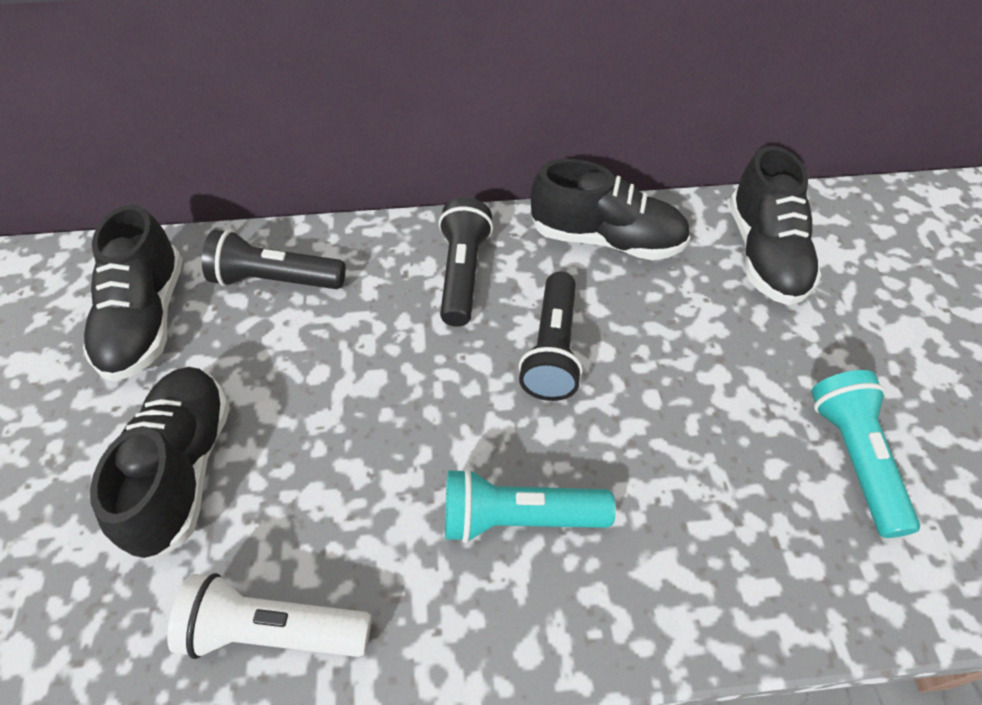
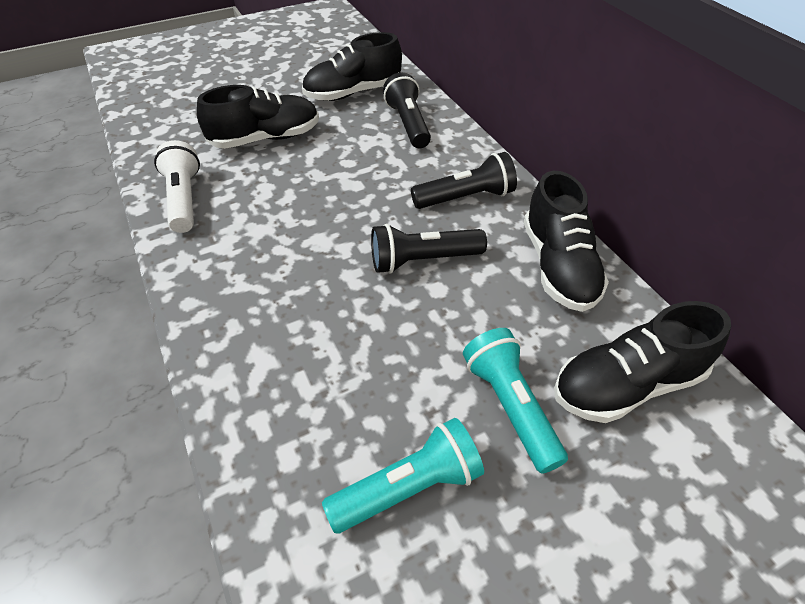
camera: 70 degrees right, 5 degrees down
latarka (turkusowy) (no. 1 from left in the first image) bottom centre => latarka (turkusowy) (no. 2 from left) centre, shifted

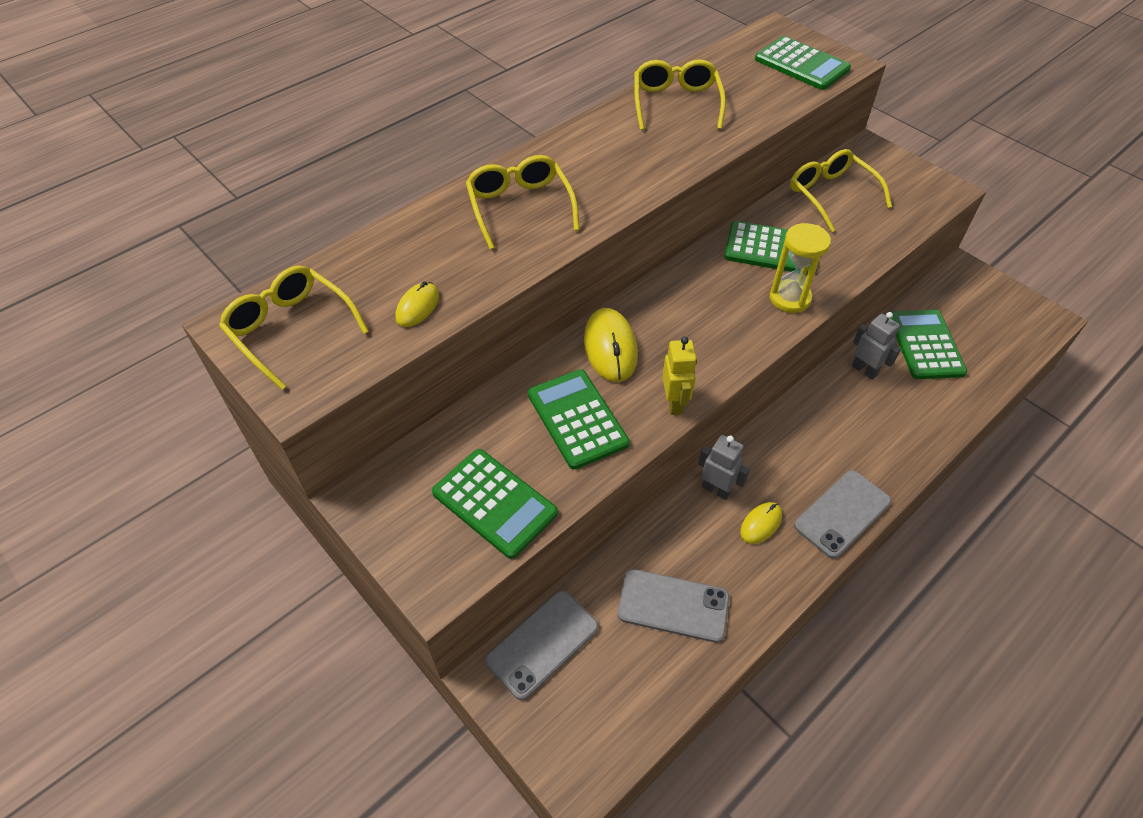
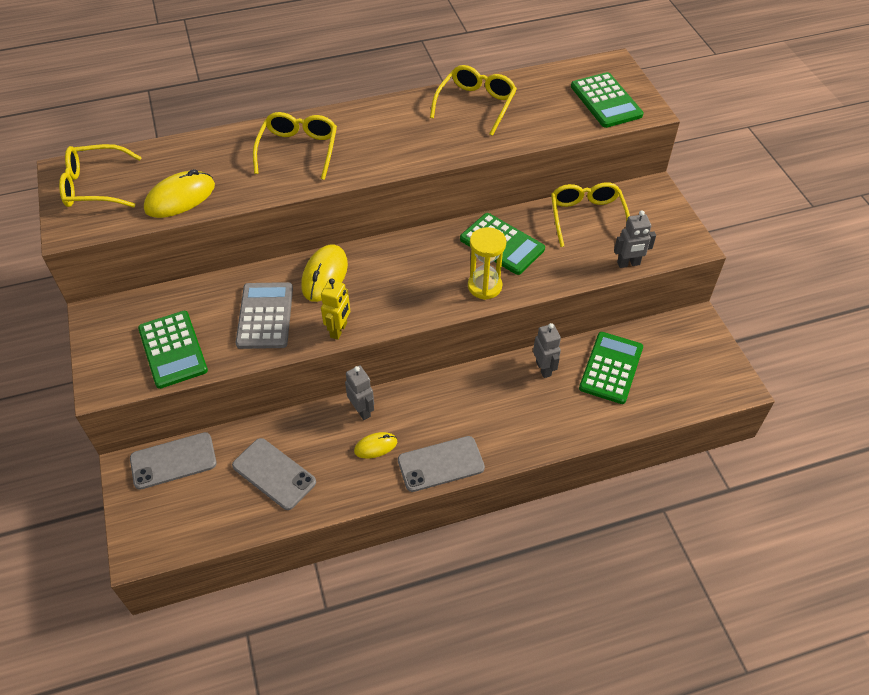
camera: 25 degrees right, 0 degrees up
okulary (żółty) (no. 1 from left) middle left => okulary (żółty) (no. 1 from left) top left, 75 degrees counterclockwise
myszka (żółty) (no. 1 from left) centre => myszka (żółty) (no. 1 from left) top left, x1.71
kalkulator (zielony) (no. 2 from left) centre => kalkulator (szary) middle left
nothing => robot (szary) (no. 3 from left) middle right

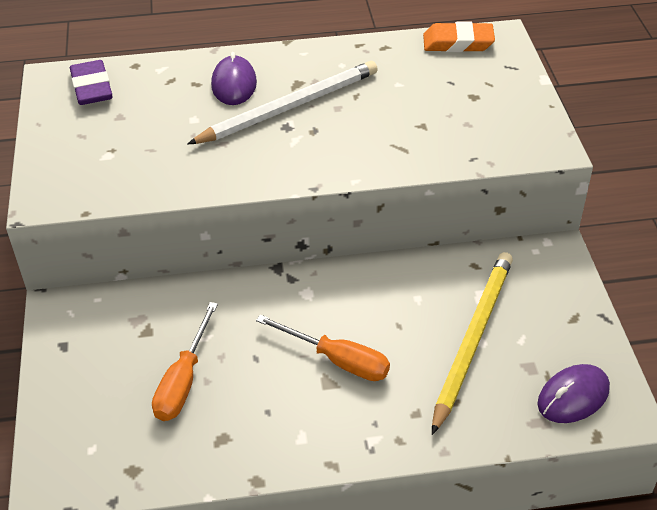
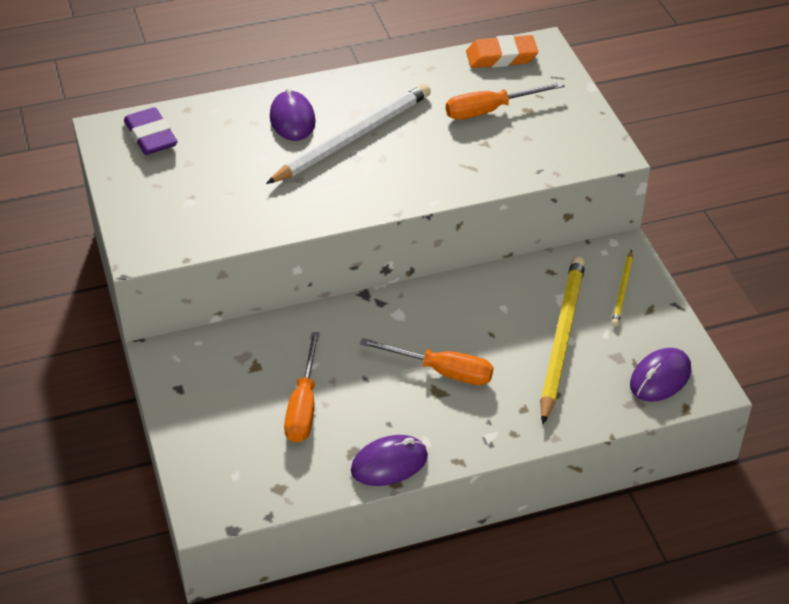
camera: 10 degrees left, 0 degrees up
nothing => myszka (fioletowy) (no. 2 from left) bottom centre
nothing => śrubokręt (pomarańczowy) (no. 3 from left) top centre
nothing => ołówek (żółty) (no. 2 from left) middle right

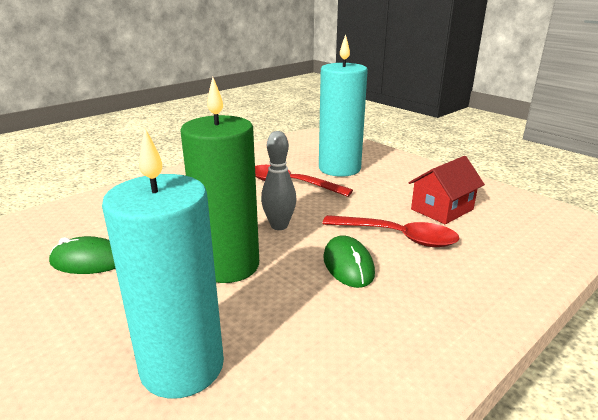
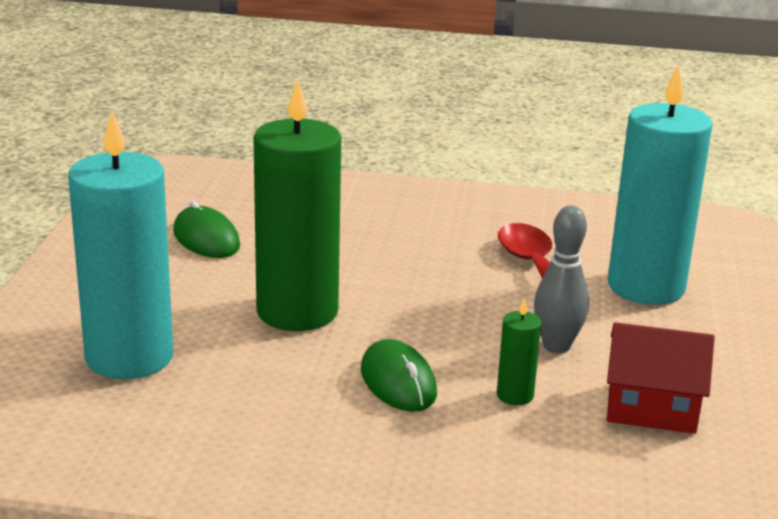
camera: 50 degrees right, 0 degrees up
kręgiel (szary) centre => kręgiel (szary) middle right, shifted
łyżka (czerwony) (no. 2 from left) centre => świeca (zielony) (no. 2 from left) bottom right
myszka (zielony) (no. 2 from left) centre => myszka (zielony) (no. 2 from left) bottom centre, 60 degrees counterclockwise

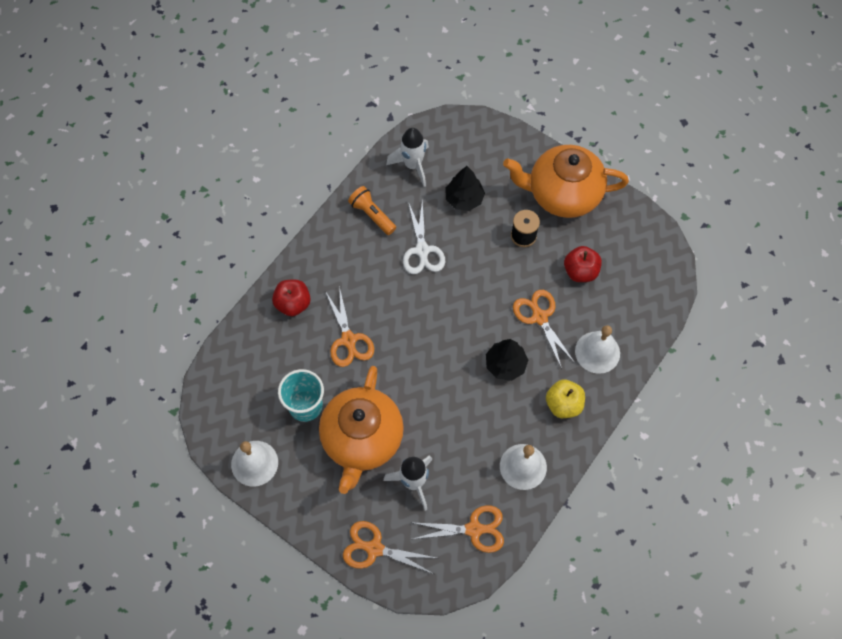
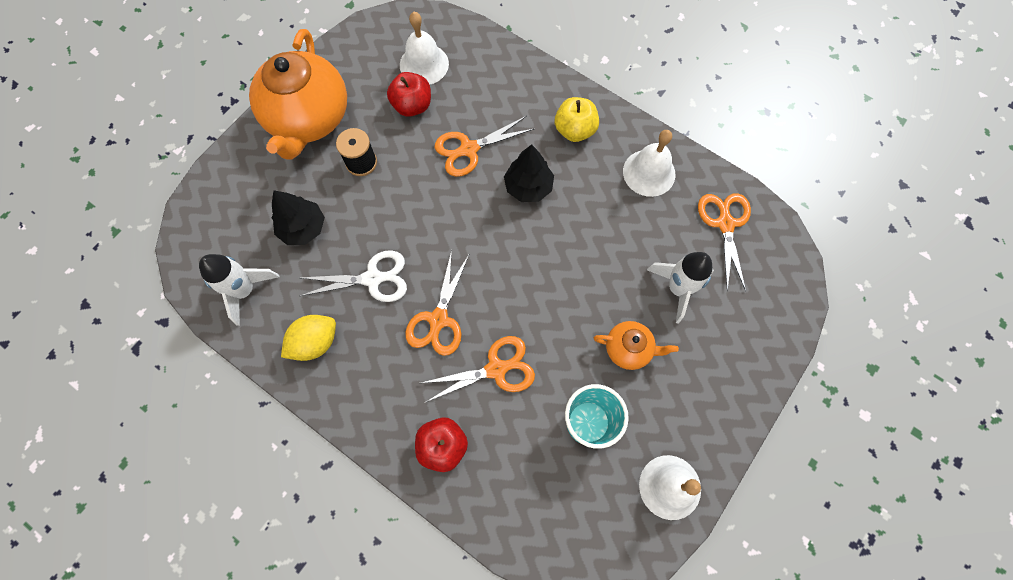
camera: 90 degrees left, 5 degrees up
imbryk (pomarańczowy) (no. 1 from left in the first image) bottom centre => imbryk (pomarańczowy) (no. 2 from left) centre, x0.47
nożyczki (pomarańczowy) (no. 2 from left in the first image) bottom centre => nożyczki (pomarańczowy) (no. 1 from left) centre, shifted
latarka (pomarańczowy) top centre => cytryna (żółty) middle left
dzwonek (biały) (no. 3 from left in the first image) middle right => dzwonek (biały) (no. 1 from left) top centre, shifted

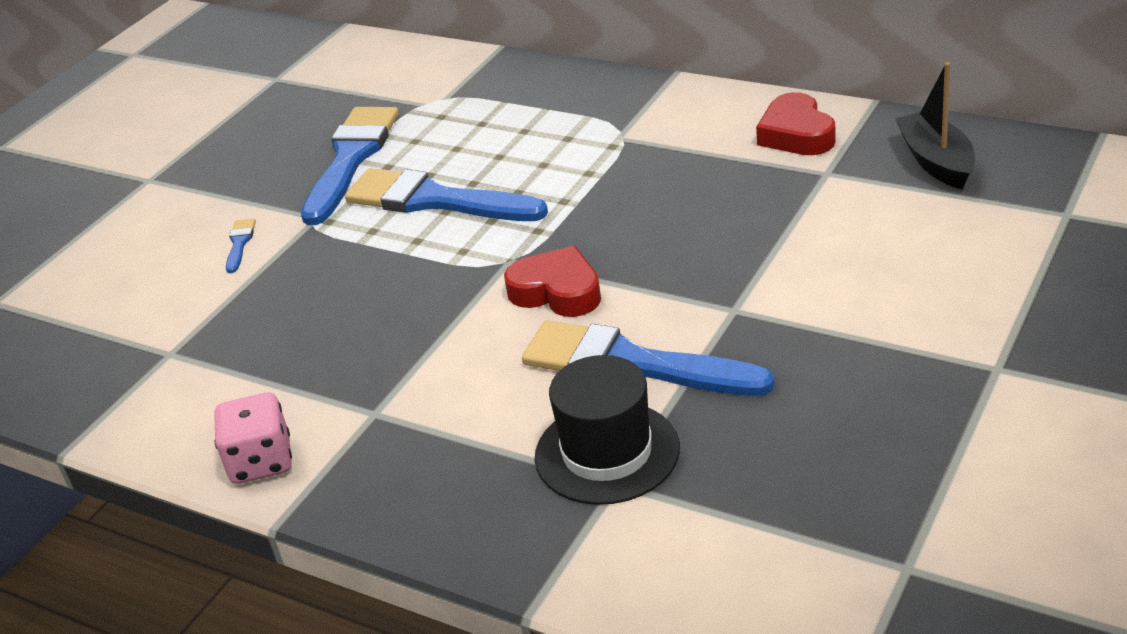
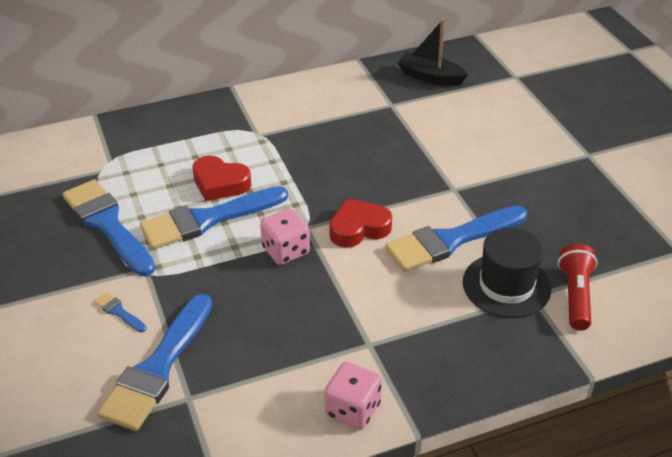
camera: 55 degrees left, 5 degrees up
serce (czerwony) (no. 2 from left in the first image) top right => serce (czerwony) (no. 1 from left) middle left, shifted
nothing => pędzel (niebieski) (no. 3 from left) bottom left
nothing => kostka do gry (różowy) (no. 1 from left) centre
nothing => latarka (czerwony) middle right

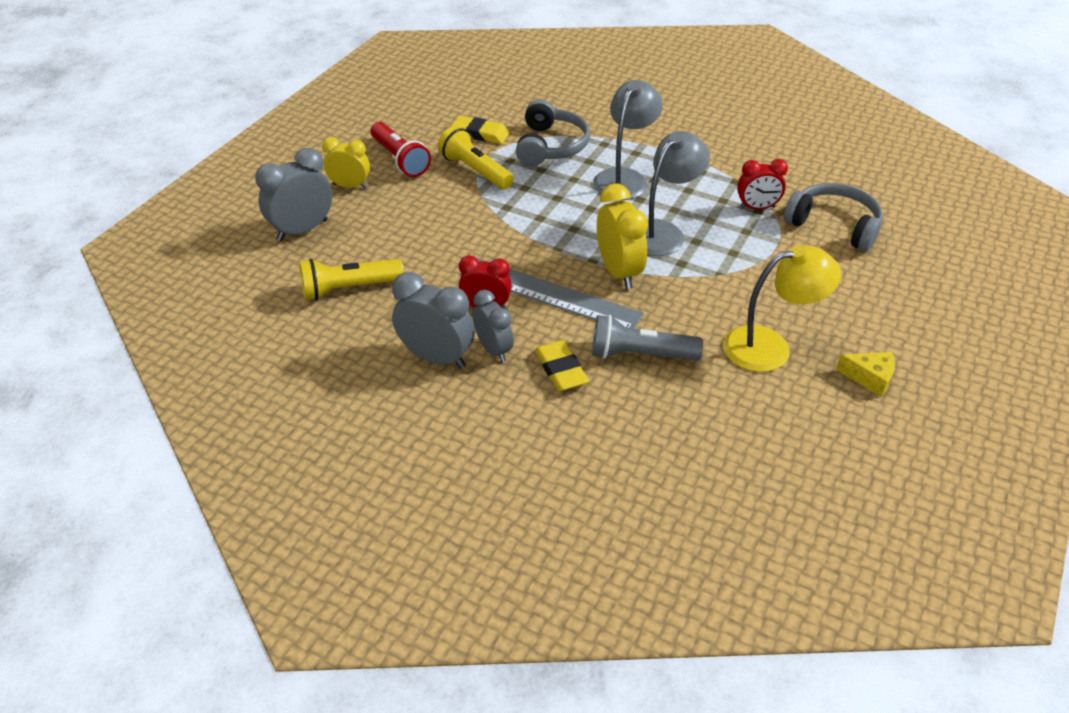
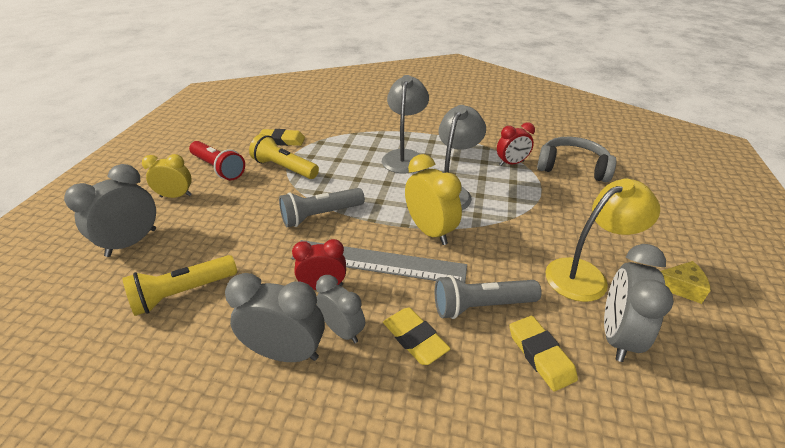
camera: 15 degrees left, 5 degrees down
słuchawki (szary) (no. 1 from left) top centre => nothing
nothing => latarka (szary) (no. 1 from left) centre
nothing => gumka do mazania (żółty) (no. 3 from left) bottom right
nothing => budzik (szary) (no. 4 from left) bottom right

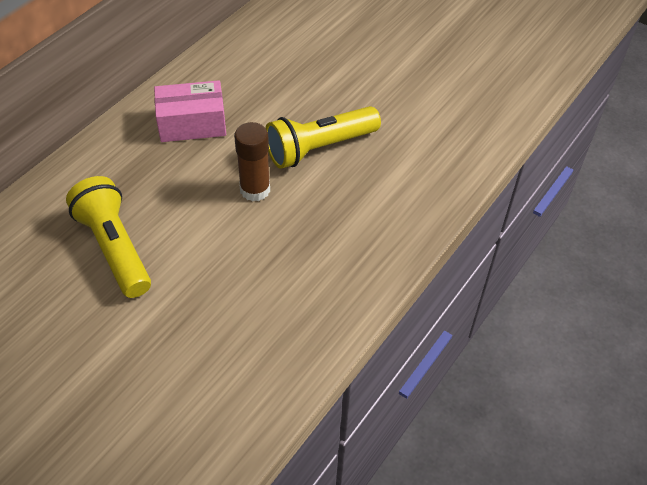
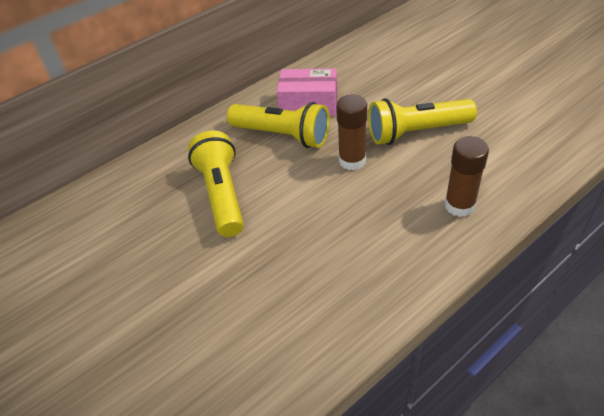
camera: 20 degrees right, 5 degrees down
nothing => latarka (żółty) (no. 2 from left) top centre
nothing => klej w sztyfcie (brązowy) (no. 2 from left) middle right

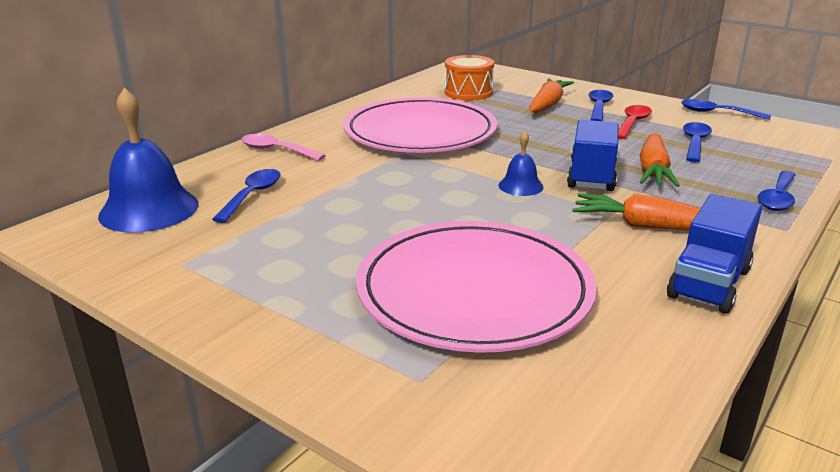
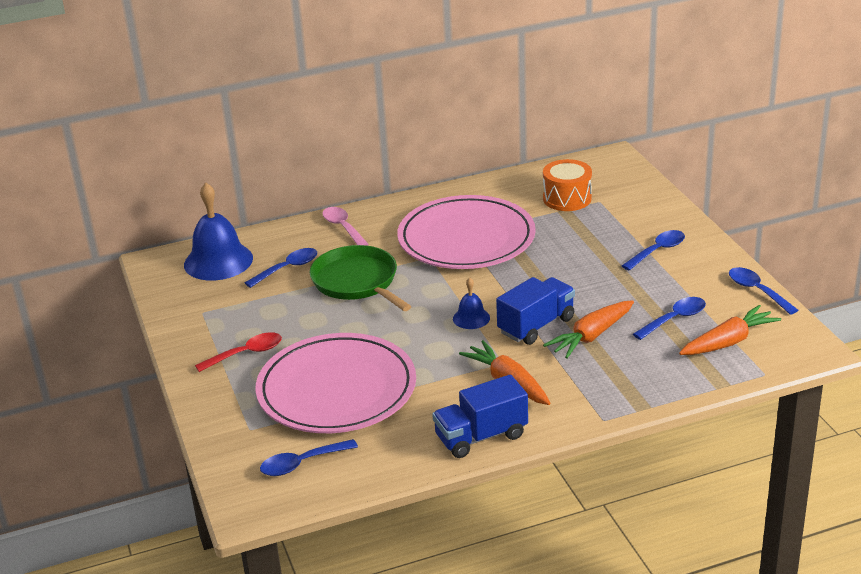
camera: 35 degrees right, 5 degrees up
marchewka (pomarańczowy) (no. 1 from left in the first image) top centre => marchewka (pomarańczowy) (no. 3 from left) middle right, shifted
łyżka (czerwony) top right => łyżka (czerwony) middle left, shifted
łyżka (niebieski) (no. 5 from left in the first image) middle right => łyżka (niebieski) (no. 2 from left) bottom centre, shifted
nothing => patelnia (zielony) centre

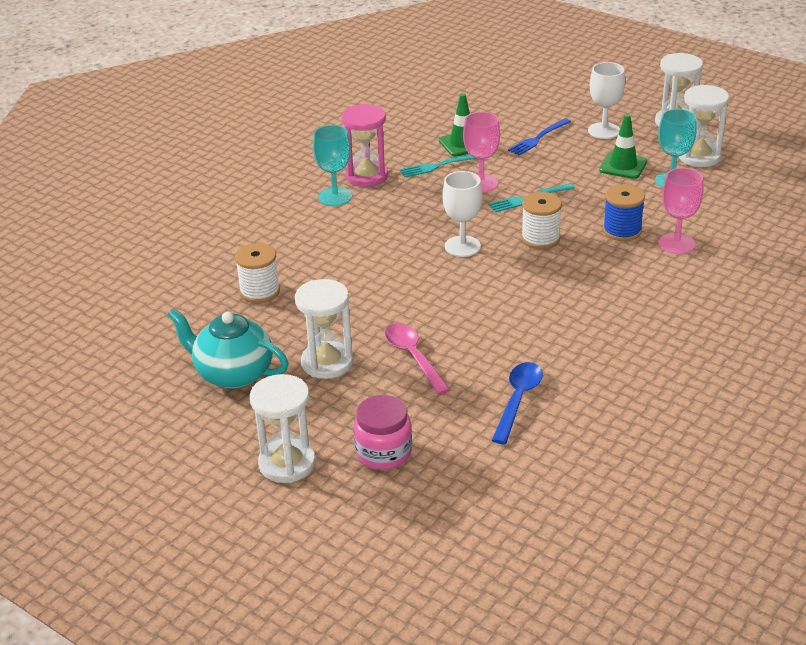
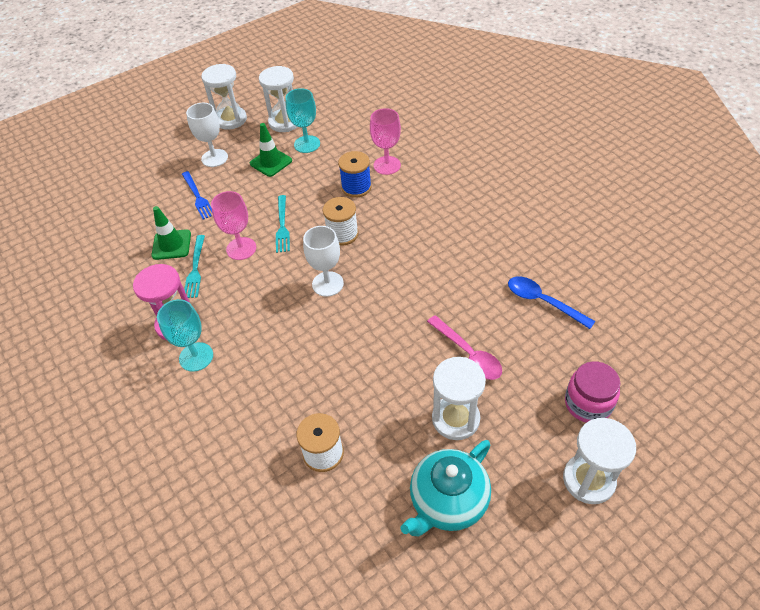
camera: 70 degrees left, 15 degrees up
łyżka (różowy) centre, 120 degrees counterclockwise

